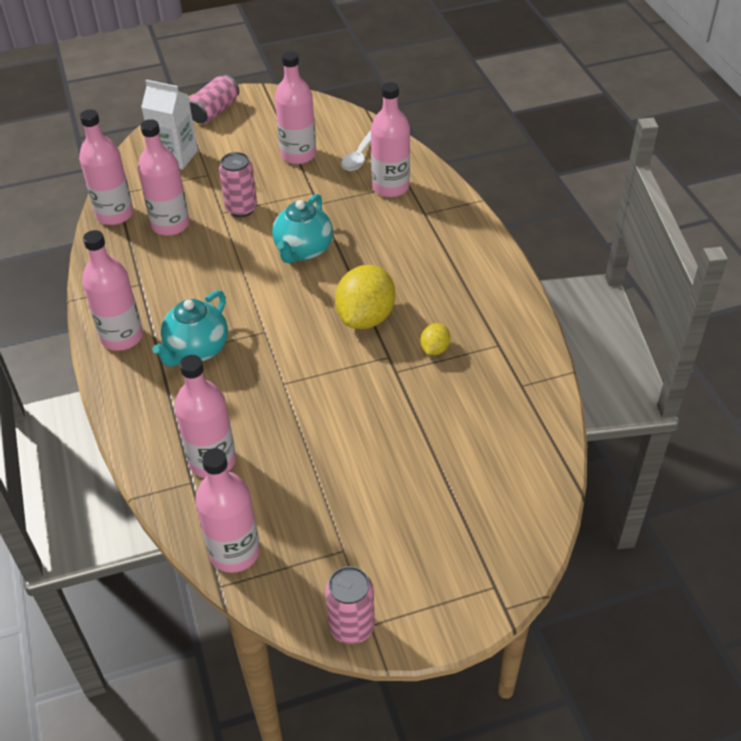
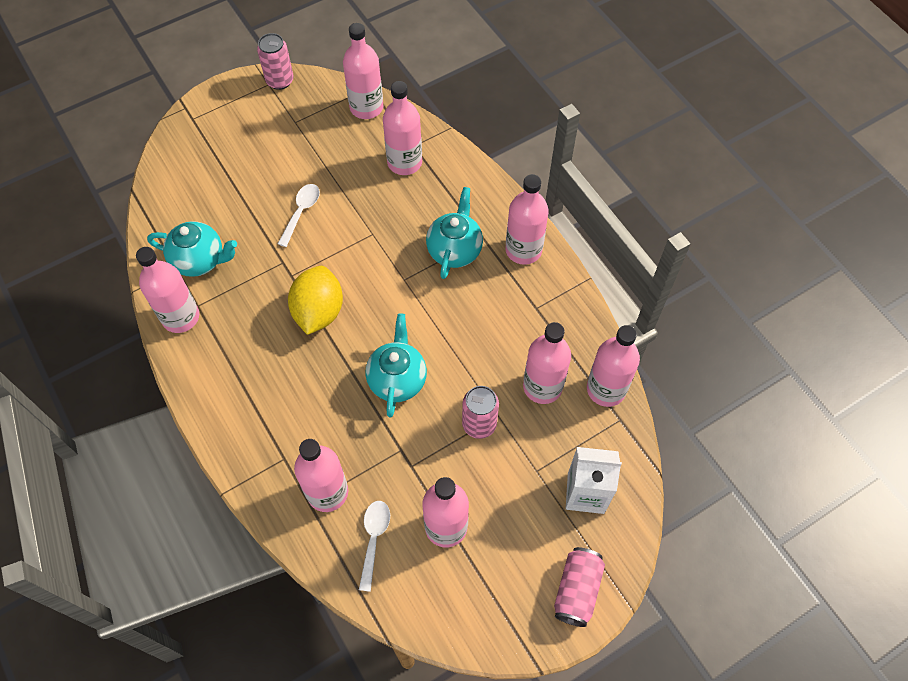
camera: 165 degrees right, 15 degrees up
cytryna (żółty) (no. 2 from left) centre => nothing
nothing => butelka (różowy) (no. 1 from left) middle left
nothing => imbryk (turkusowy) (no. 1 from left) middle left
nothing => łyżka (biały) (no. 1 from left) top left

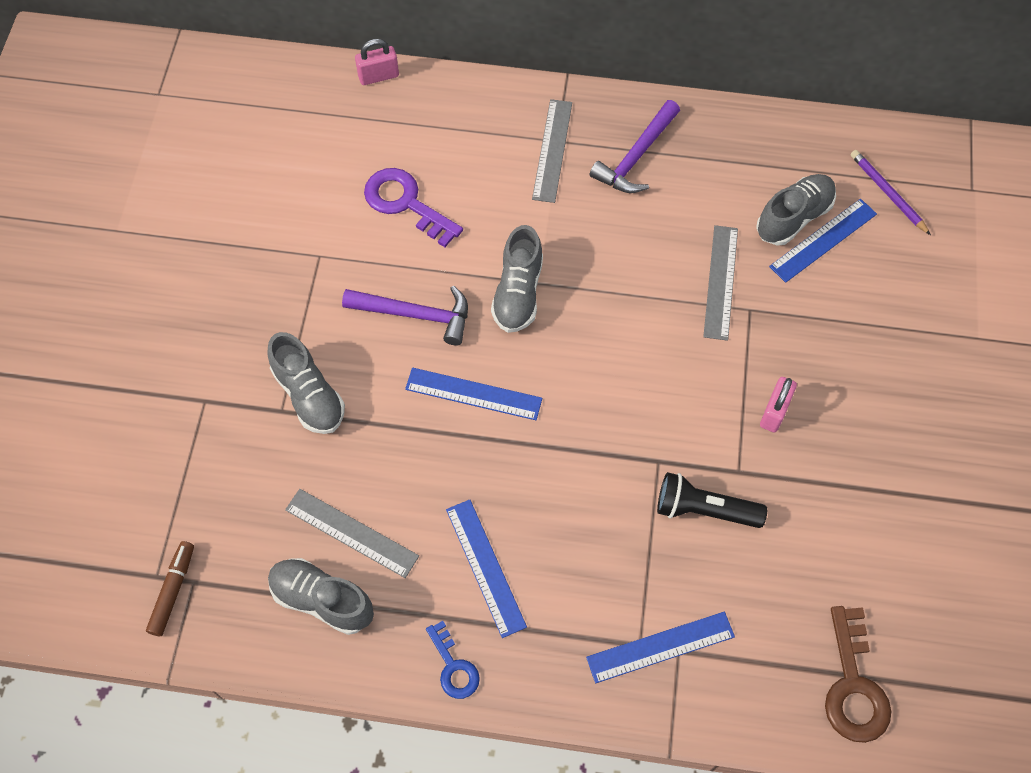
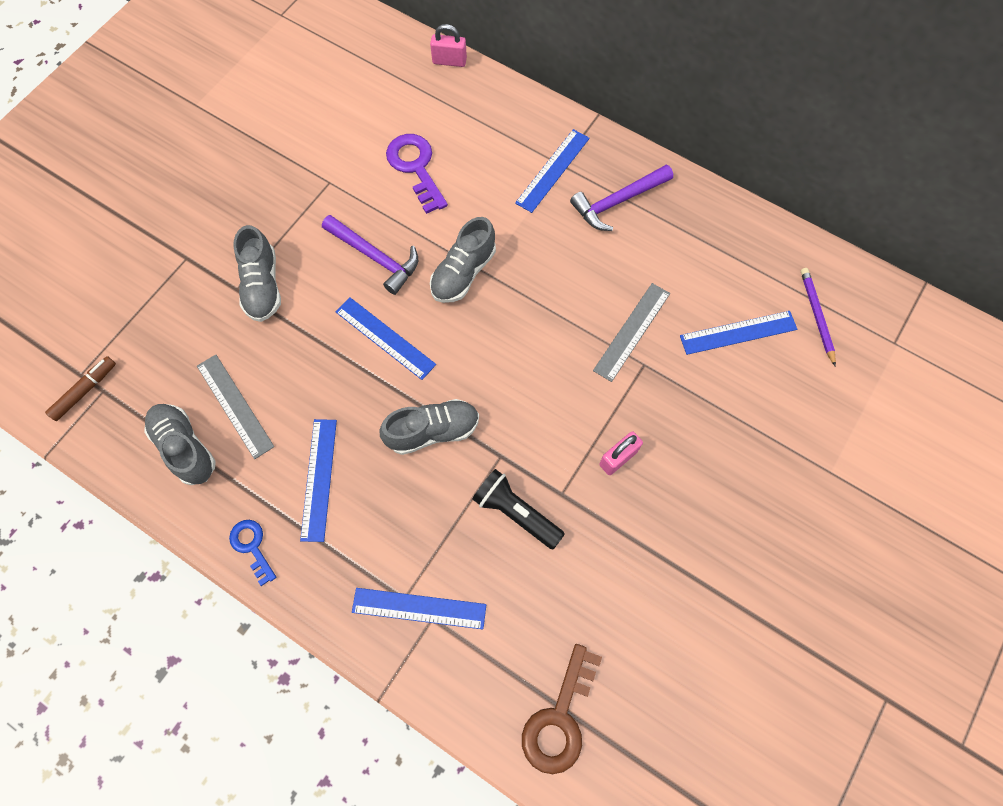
camera: 25 degrees right, 5 degrees up
klucz (niebieski) bottom centre => klucz (niebieski) bottom left, 150 degrees clockwise
linijka (szary) (no. 2 from left) top centre => linijka (niebieski) (no. 4 from left) top centre
but (szary) (no. 4 from left in the first image) top right => but (szary) (no. 3 from left) centre, shifted

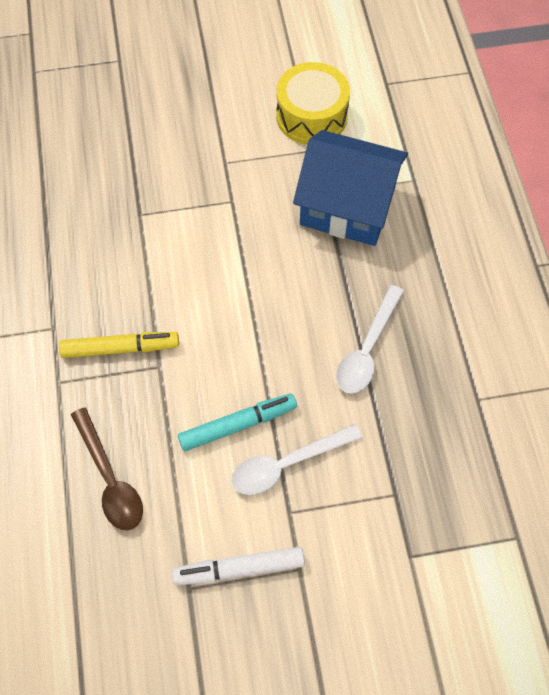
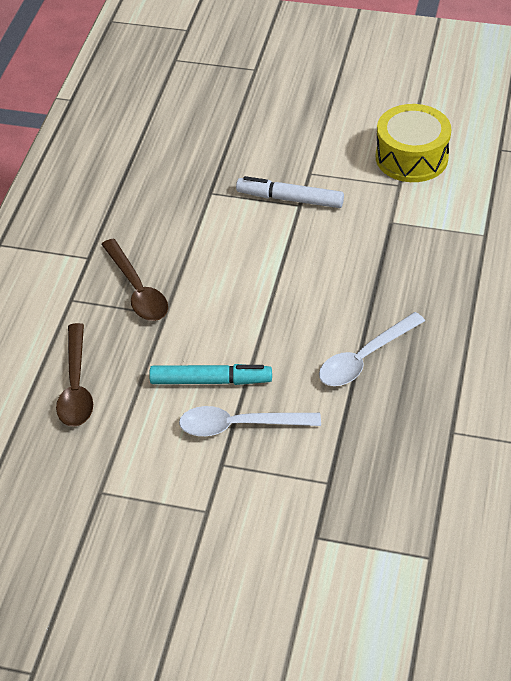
camera: 25 degrees right, 15 degrees down
flamaster (żółty) middle left => łyżka (brązowy) (no. 2 from left) middle left
flamaster (biały) bottom centre => flamaster (biały) top centre, shifted
domek (niebieski) top centre => nothing

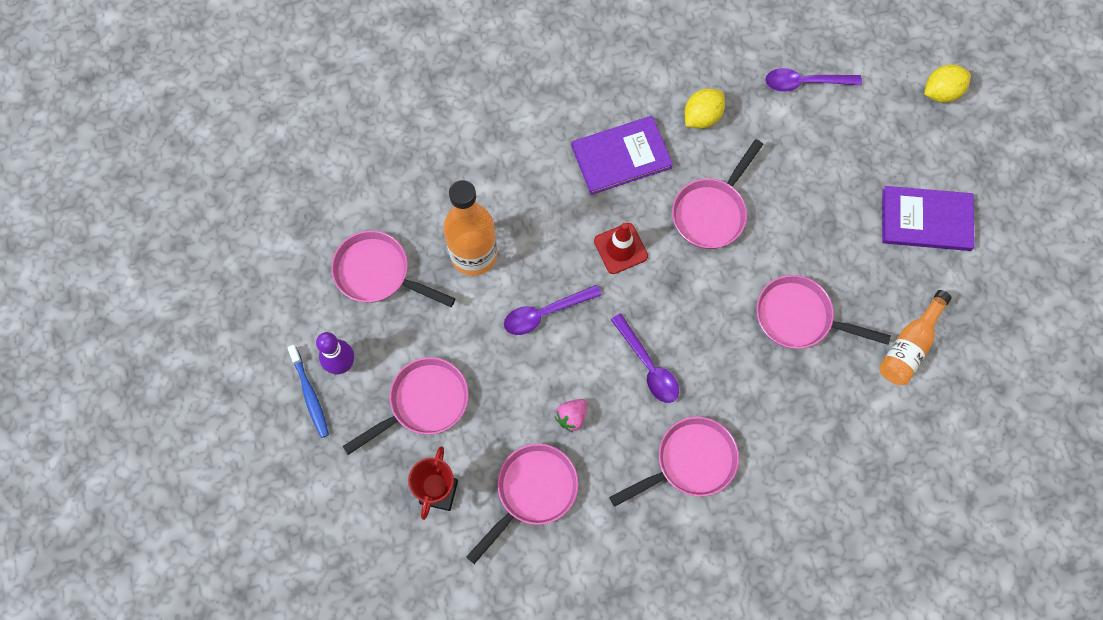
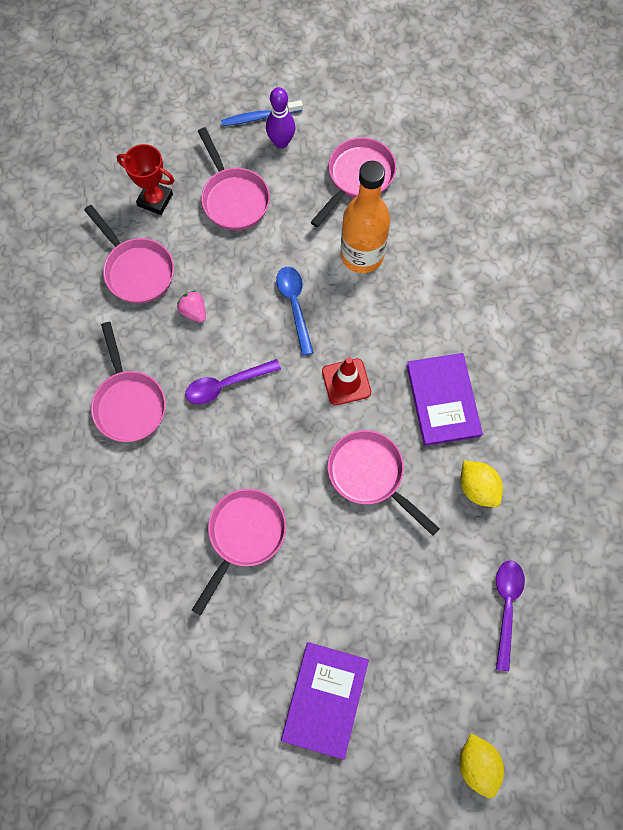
camera: 100 degrees right, 0 degrees up
łyżka (fioletowy) (no. 1 from left) centre => łyżka (niebieski) centre
butelka (pomarańczowy) (no. 2 from left) middle right => nothing

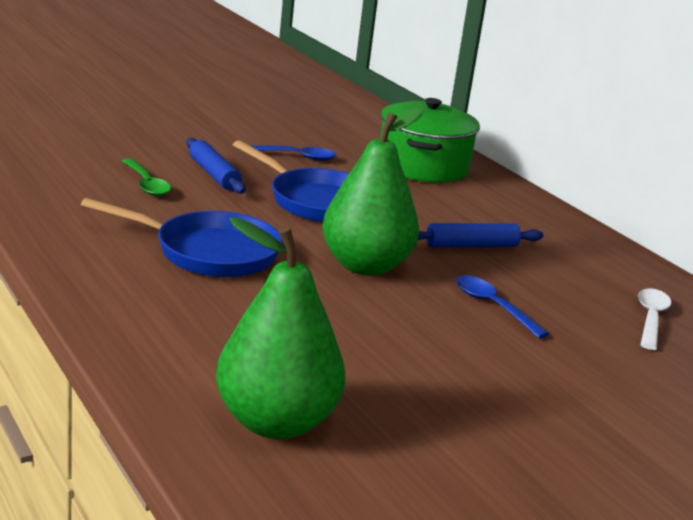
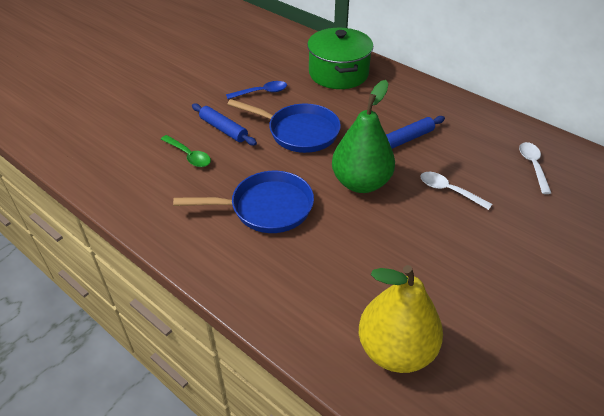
camera: 15 degrees left, 20 degrees up
gruszka (zielony) (no. 1 from left) centre => gruszka (żółty) bottom centre
łyżka (niebieski) (no. 2 from left) middle right => łyżka (biały) (no. 1 from left) middle right

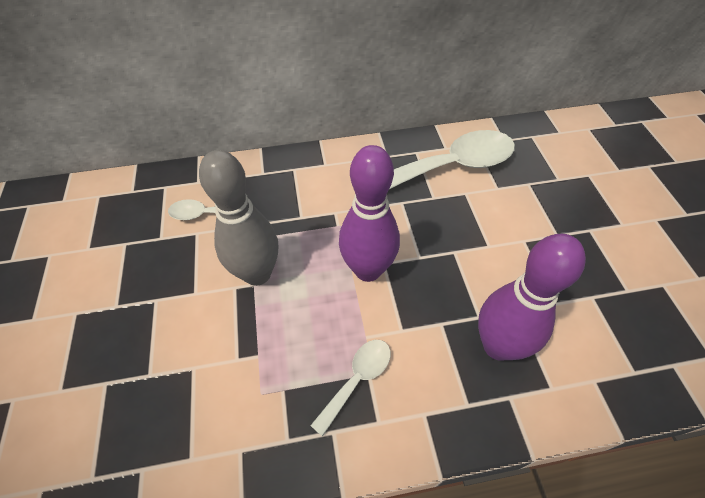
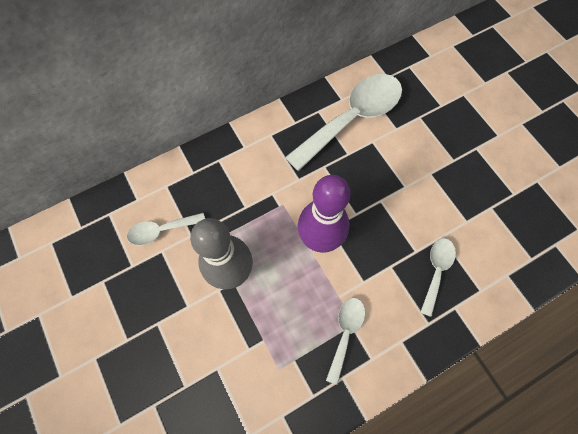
camera: 20 degrees left, 15 degrees up
kręgiel (fioletowy) (no. 2 from left) middle right => łyżka (biały) (no. 4 from left) middle right

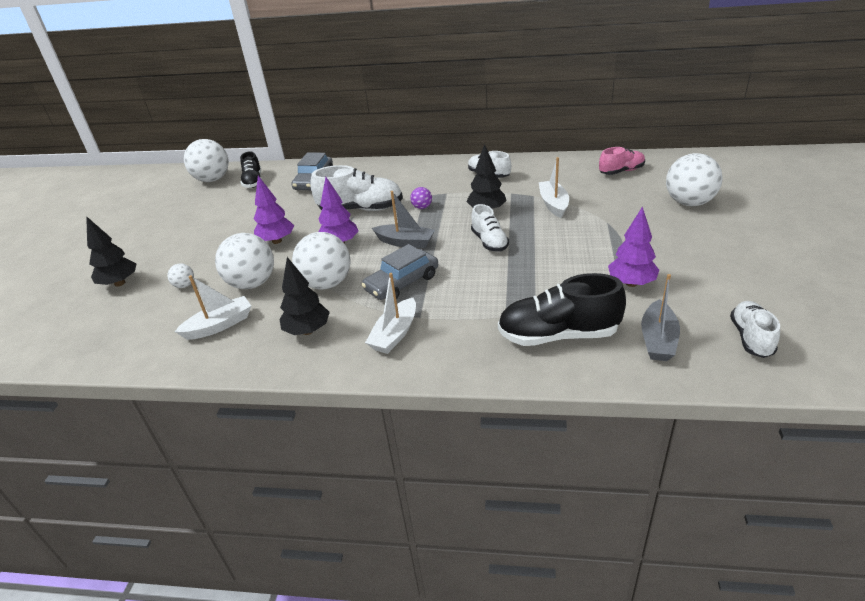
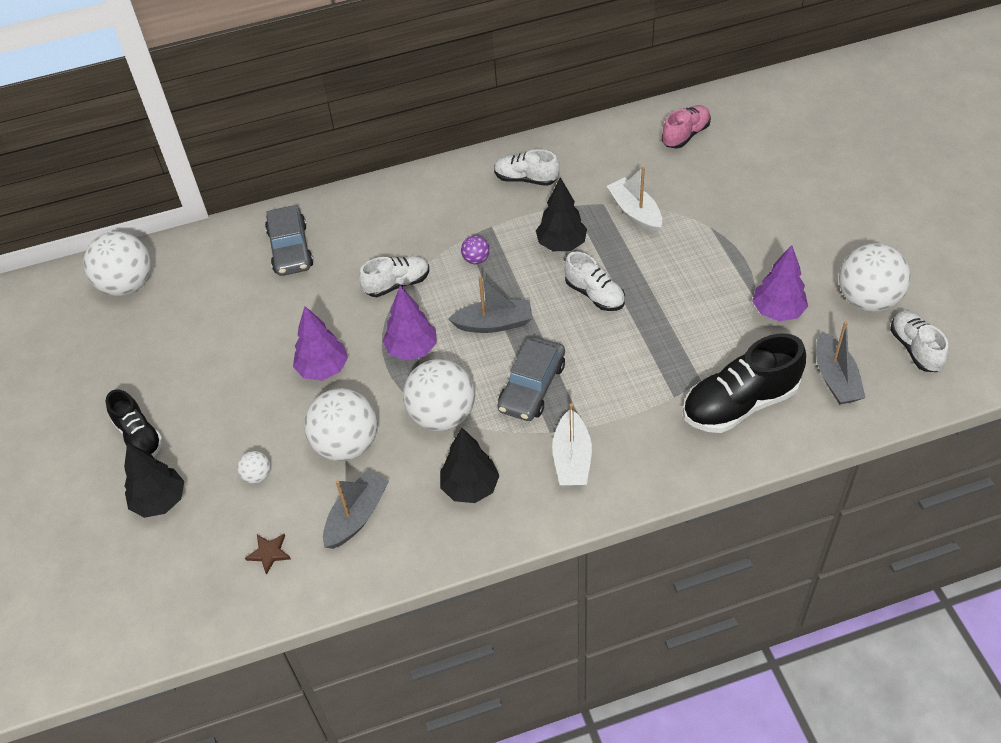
camera: 25 degrees left, 15 degrees up
łódka (biały) (no. 1 from left) middle left => łódka (szary) (no. 1 from left) bottom centre
but (czarny) (no. 1 from left) top left => but (czarny) (no. 1 from left) middle left, shifted
but (biały) (no. 1 from left) top centre => but (biały) (no. 1 from left) centre, x0.60
piłka (biały) (no. 5 from left) top right => piłka (biały) (no. 5 from left) middle right, shifted
nothing => gwiazda (brązowy) bottom left

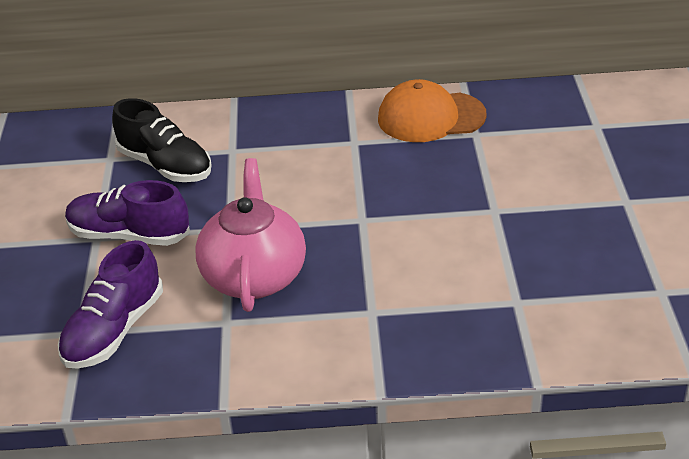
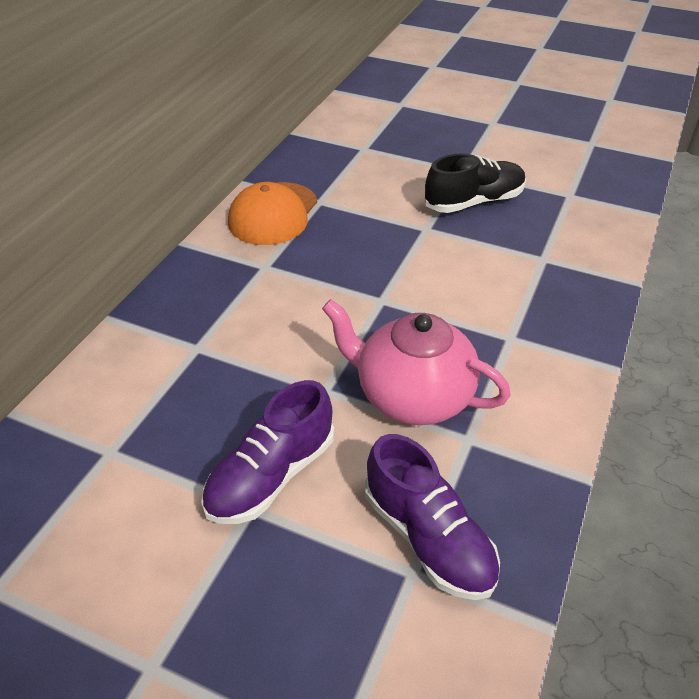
camera: 65 degrees left, 5 degrees up
but (czarny) top left => but (czarny) top right, shifted

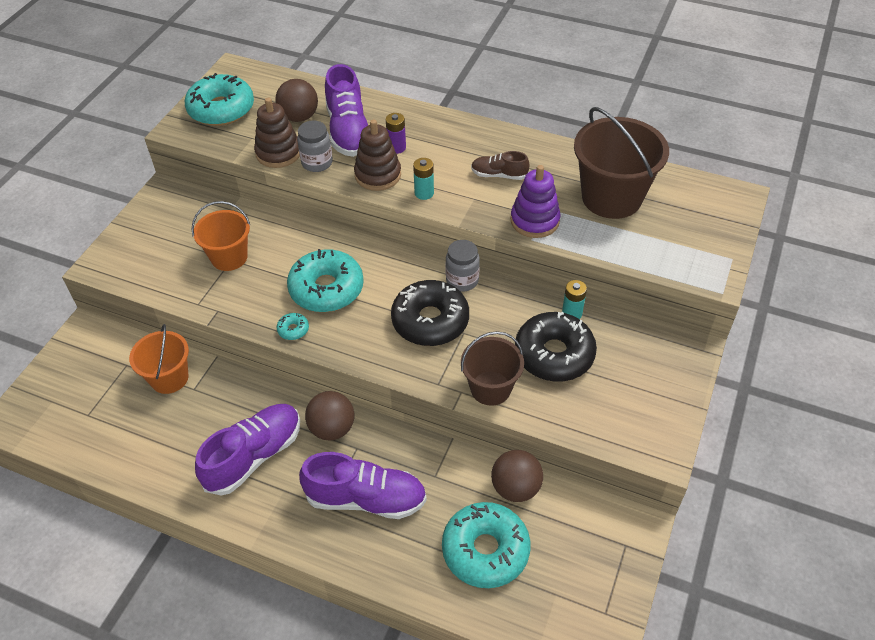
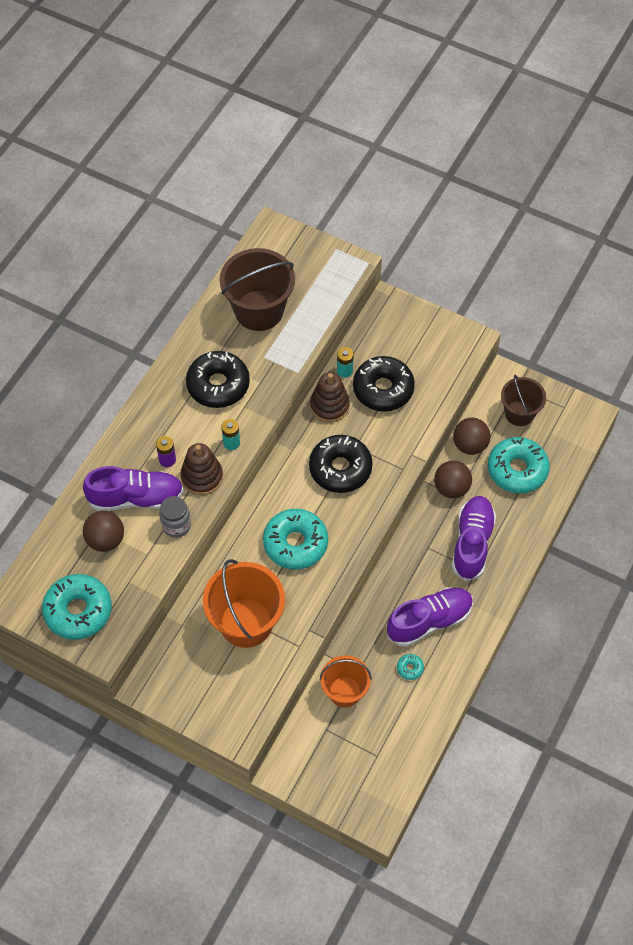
camera: 85 degrees left, 10 degrees up
wiadro (pomarańczowy) (no. 2 from left in the first image) middle left => wiadro (pomarańczowy) (no. 1 from left) centre, x1.61
but (fioletowy) (no. 1 from left in the first image) bottom left => but (fioletowy) (no. 2 from left) middle right, 105 degrees clockwise
zabawka nakładanka (brązowy) (no. 1 from left in the first image) top left => zabawka nakładanka (brązowy) (no. 2 from left) centre, shifted
donut (turkusowy) (no. 2 from left in the first image) centre => donut (turkusowy) (no. 3 from left) bottom centre, shifted
piłka (brązowy) (no. 2 from left) centre => piłka (brązowy) (no. 2 from left) middle right, shifted
słoik (szary) (no. 2 from left) centre => nothing
wiadro (brązowy) (no. 1 from left in the first image) centre => wiadro (brązowy) (no. 2 from left) middle right, shifted
but (brązowy) top centre => donut (czarny) (no. 1 from left) centre
zabawka nakładanka (fioletowy) top centre => nothing

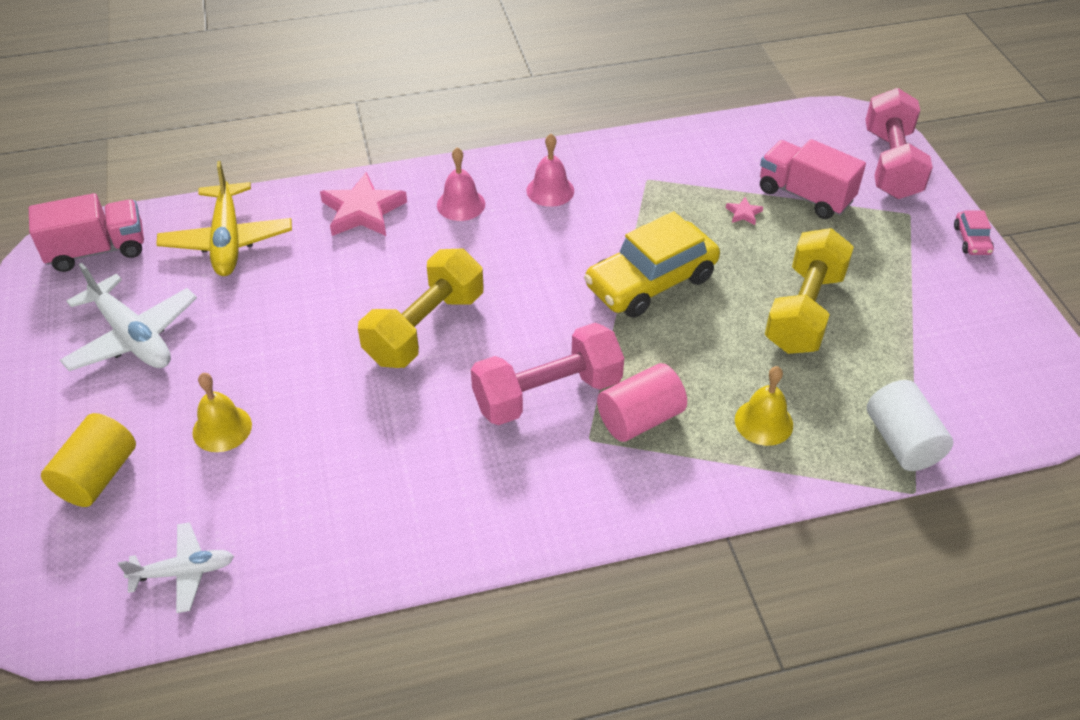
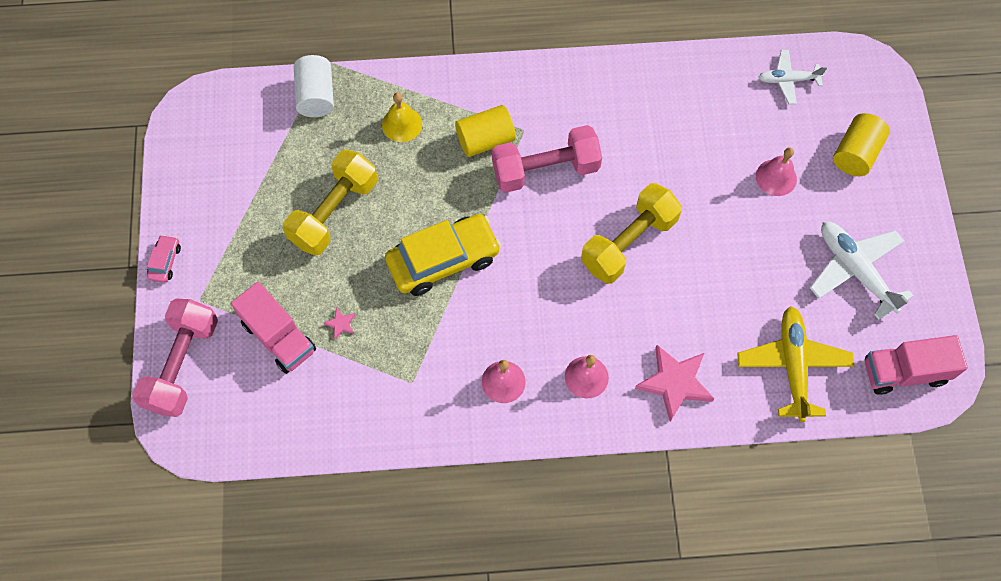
camera: 170 degrees left, 20 degrees up
dzwonek (żółty) (no. 1 from left) middle left => dzwonek (różowy) (no. 3 from left) top right
walec (różowy) centre => walec (żółty) (no. 1 from left) top centre

